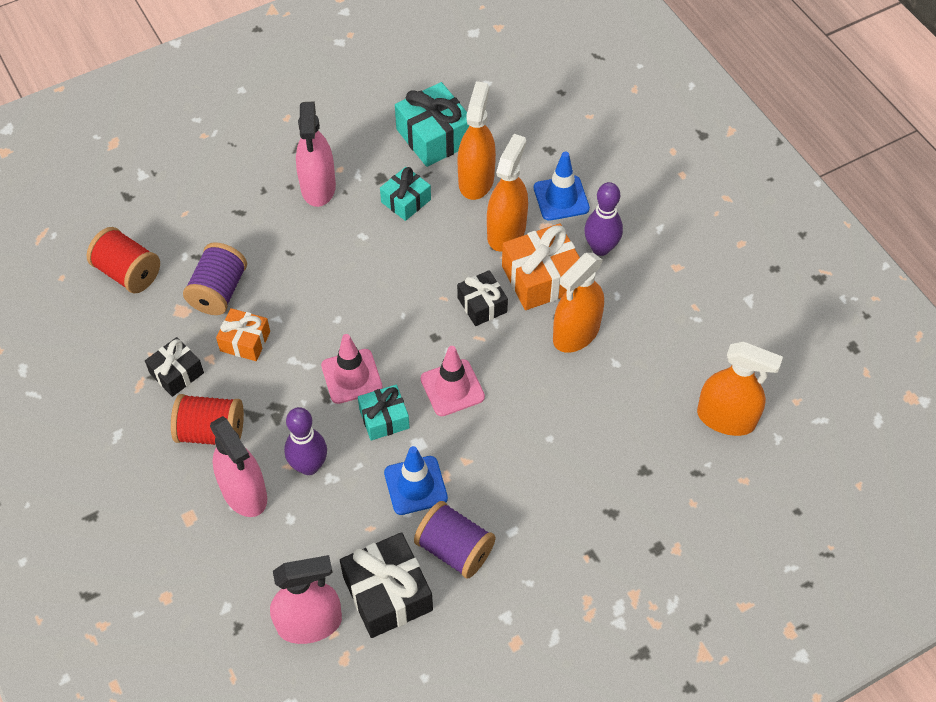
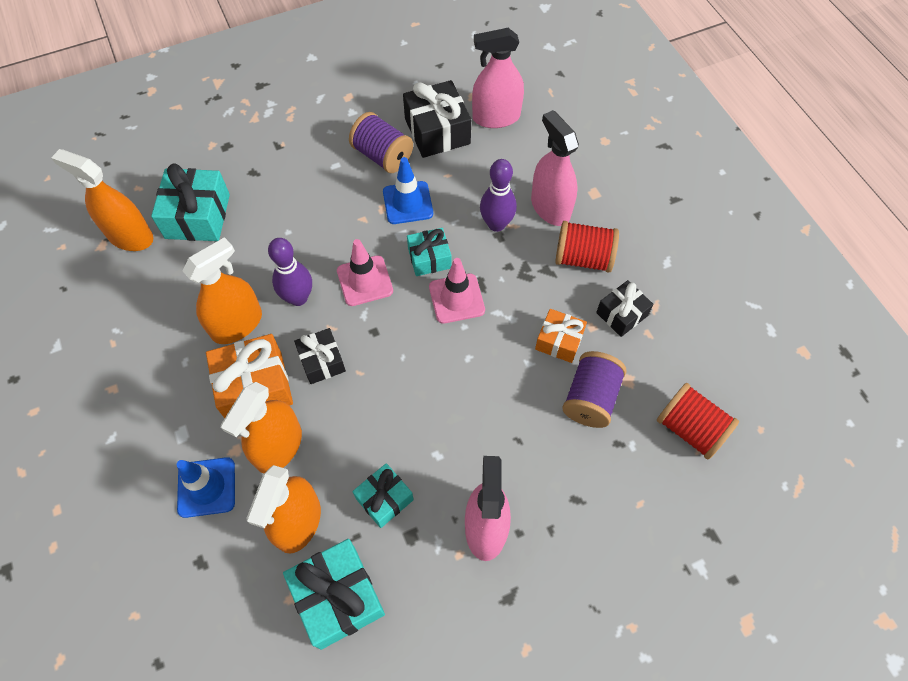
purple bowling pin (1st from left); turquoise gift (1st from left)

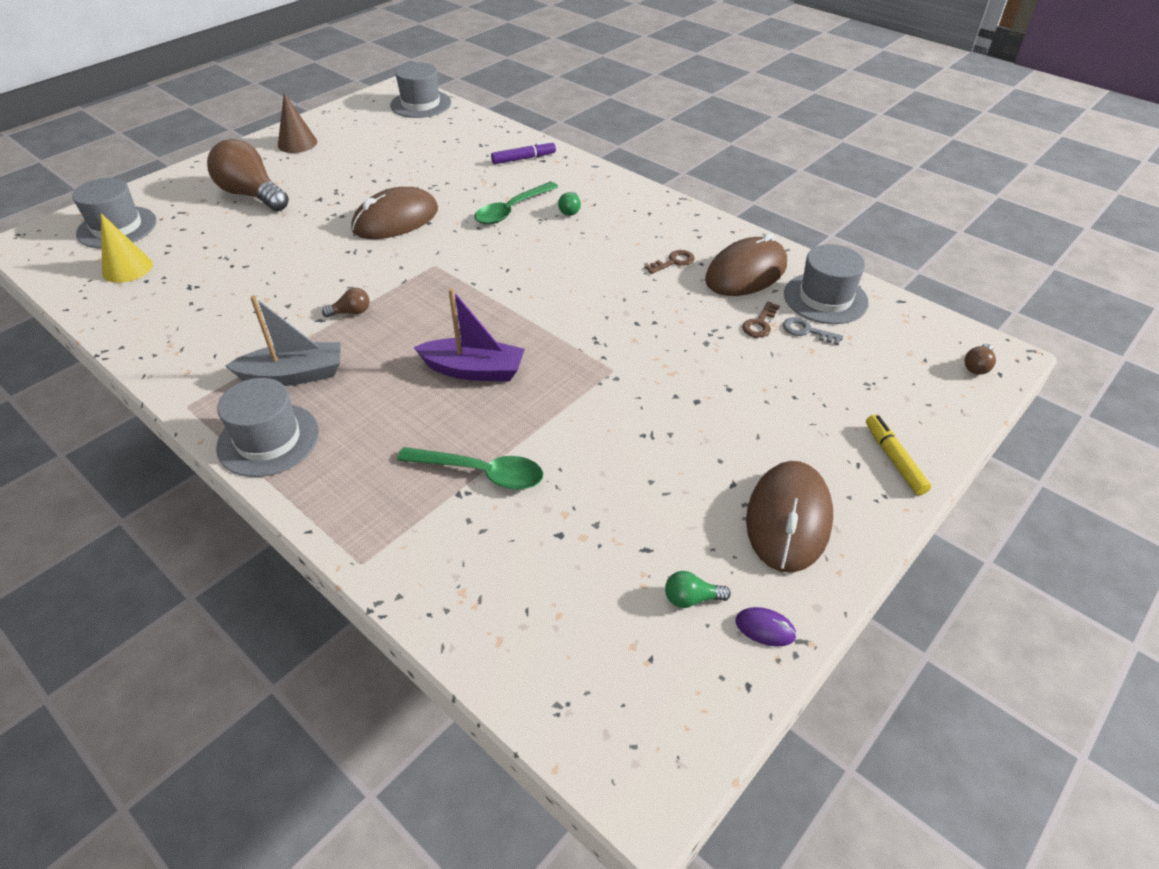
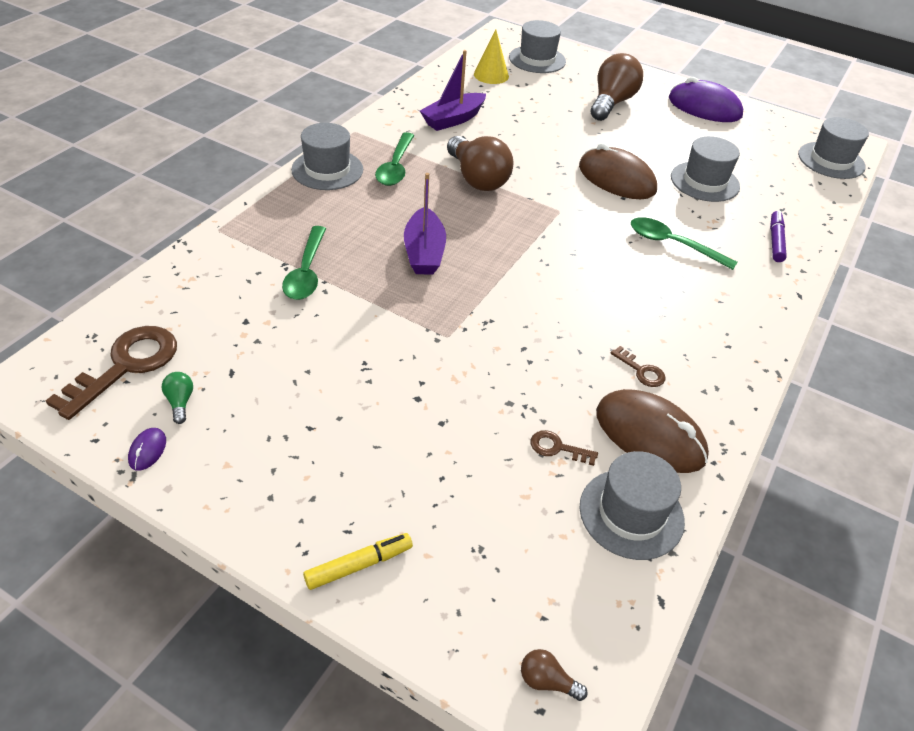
purple mouse (2nd from left); purple marker; green light bulb (1st from left in the first image); brown light bulb (1st from left); green spoon (2nd from left); grey key; brown mouse (3rd from left in the first image); purple boat (2nd from left); grey hat (4th from left); brown key (1st from left)

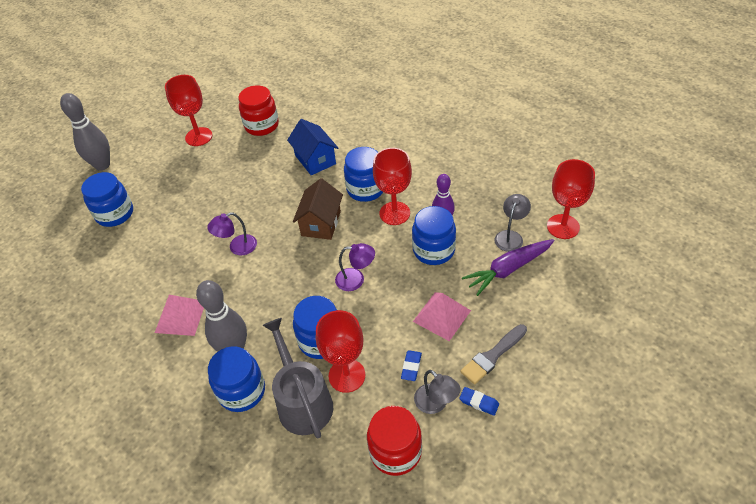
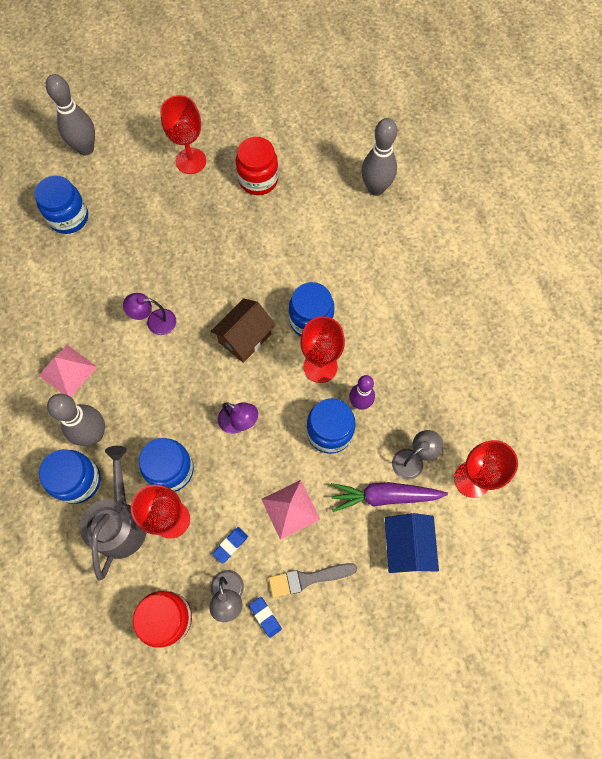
blue house; grey bowling pin (3rd from left)

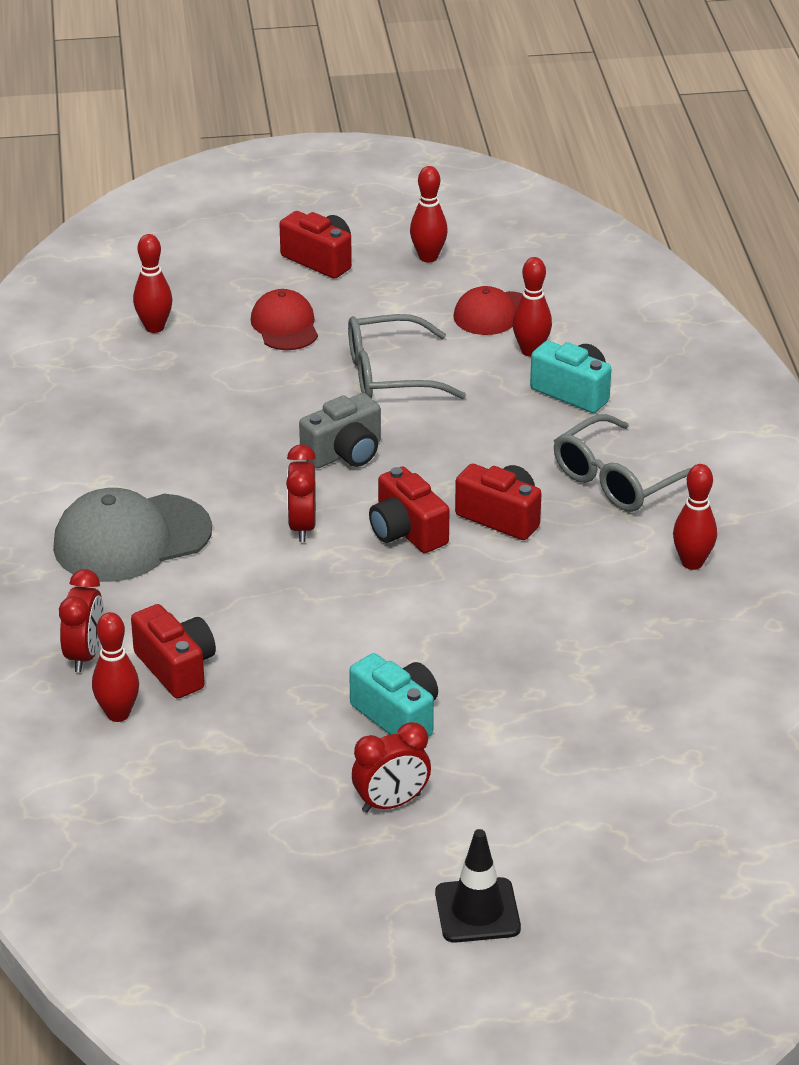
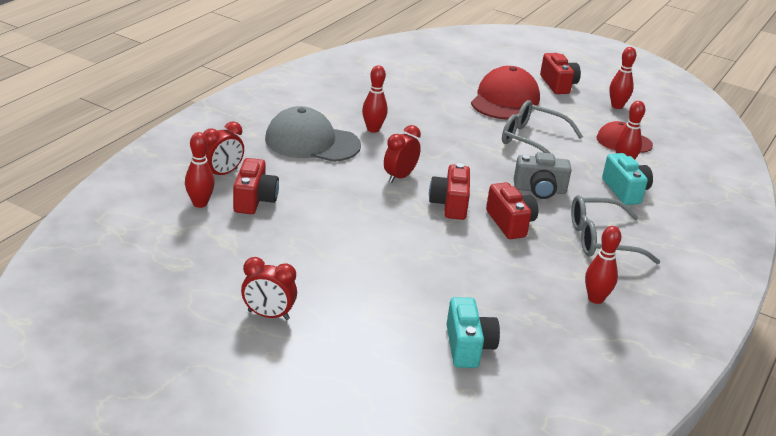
red bowling pin (2nd from left); red cap (1st from left); grey camera; turquoise camera (1st from left); black traffic cone

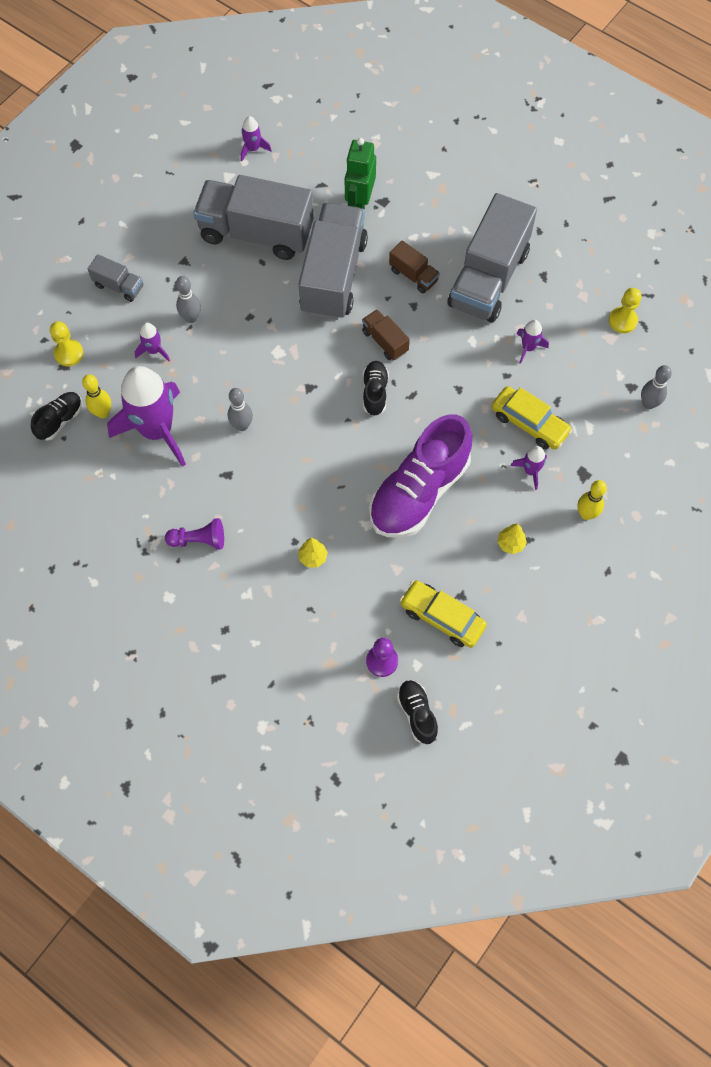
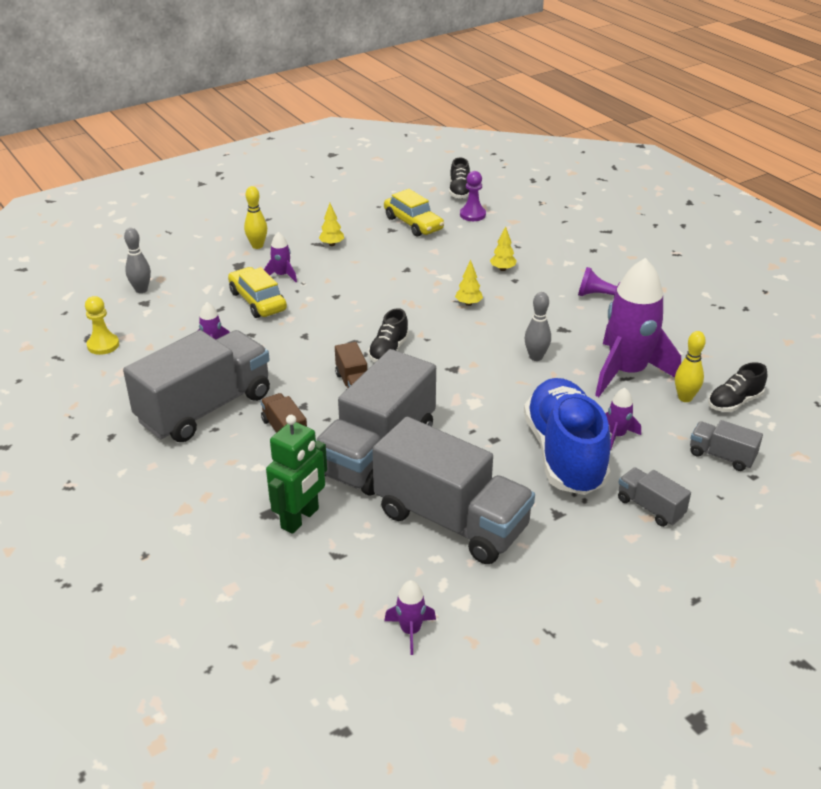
blue shoe; grey truck (5th from left); purple shoe; yellow tree (2nd from left)

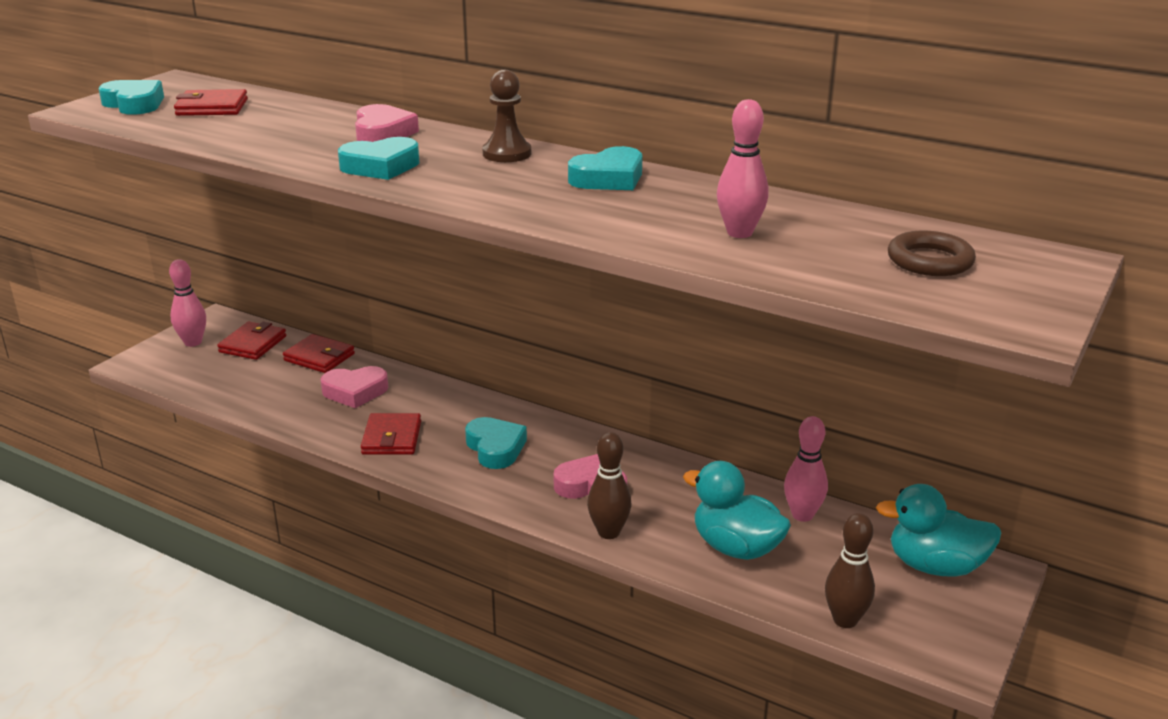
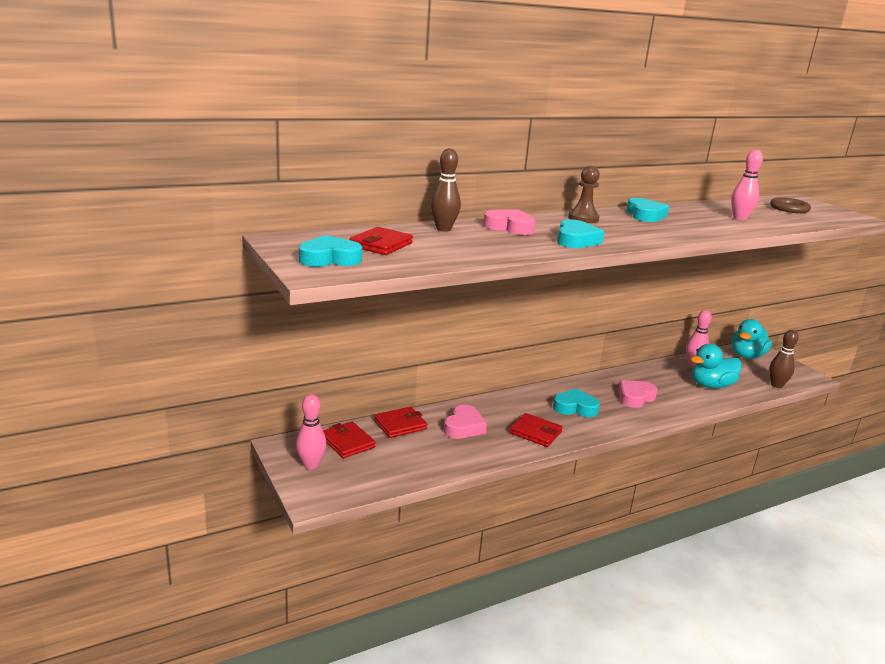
brown bowling pin (1st from left)

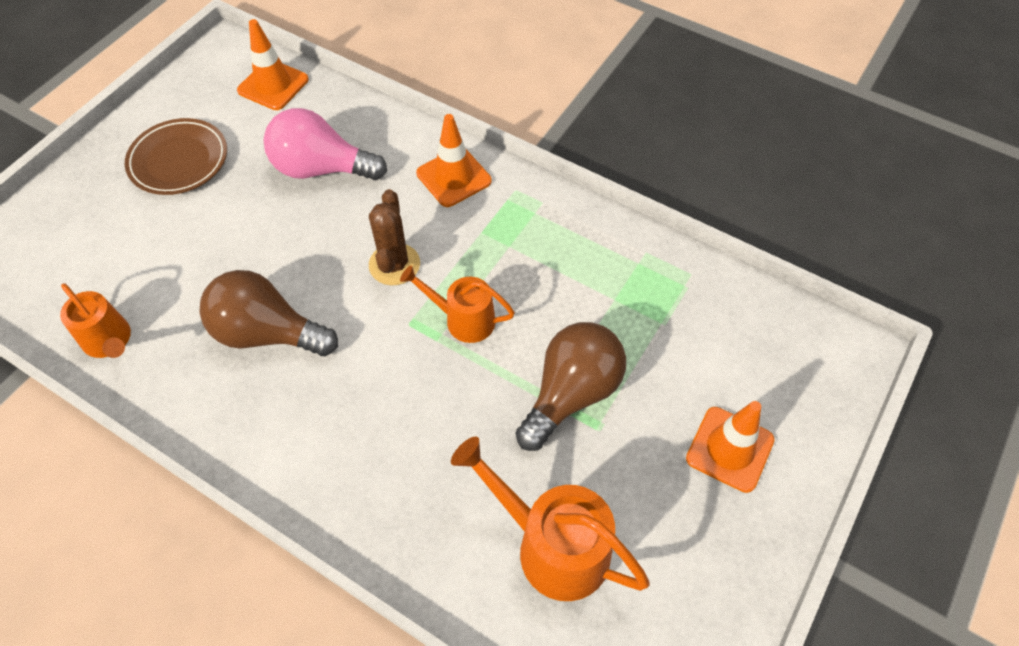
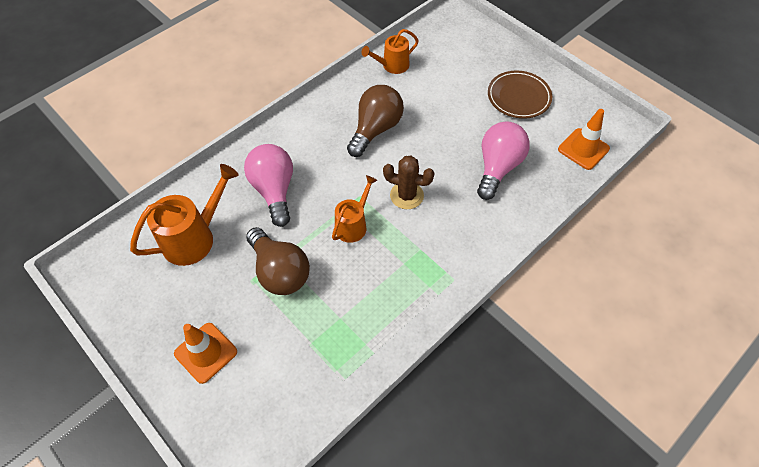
orange traffic cone (2nd from left in the first image); pink light bulb (1st from left)

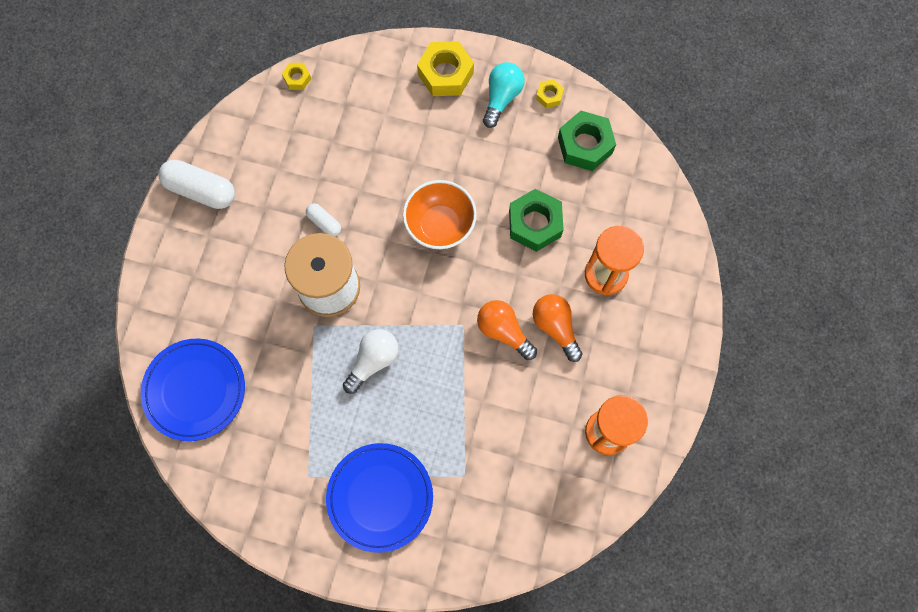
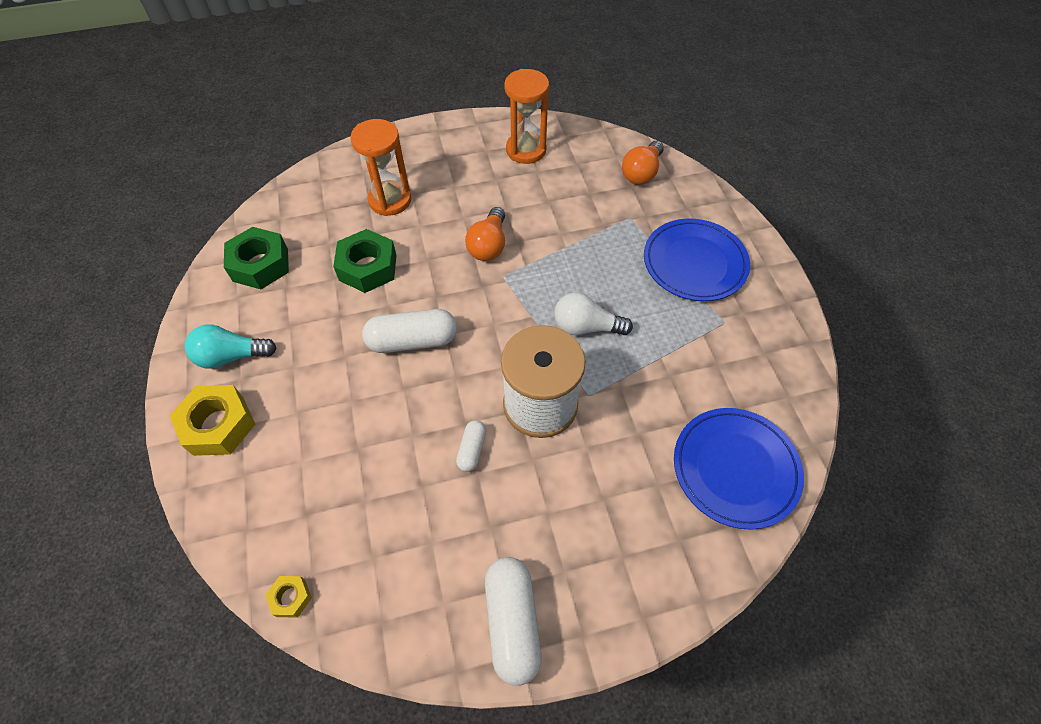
yellow nut (3rd from left in the first image); white capsule (1st from left); orange light bulb (2nd from left)

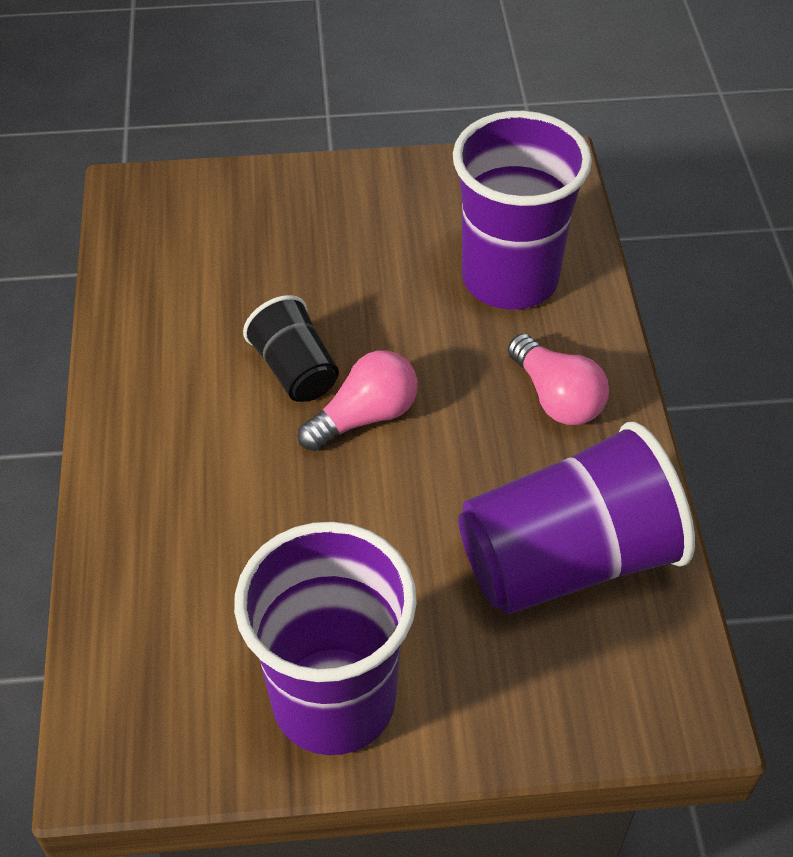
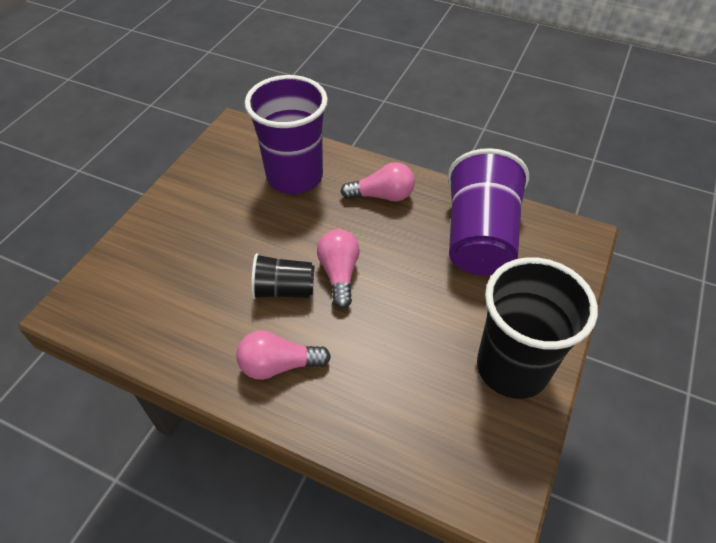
black cup (2nd from left); pink light bulb (1st from left)

